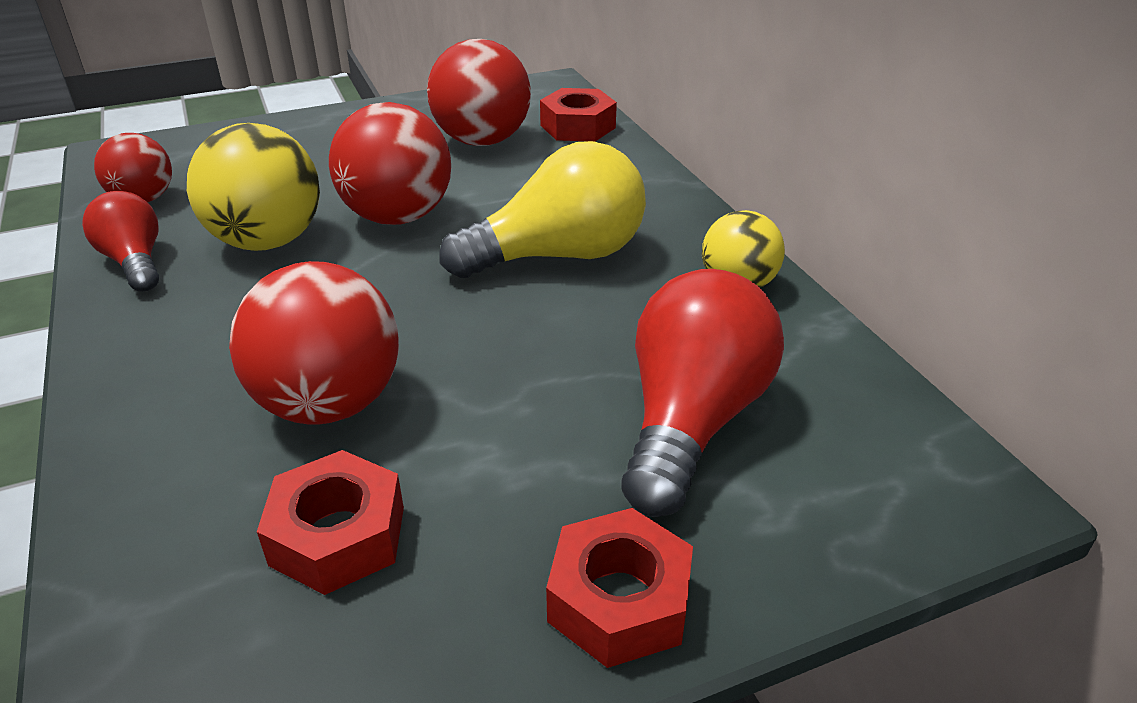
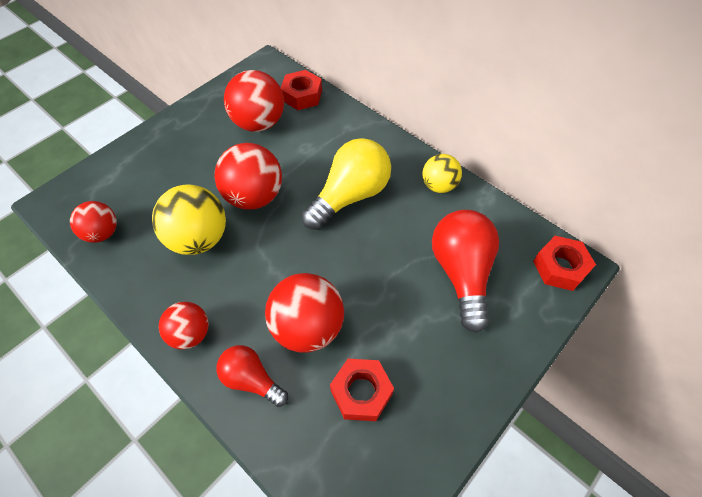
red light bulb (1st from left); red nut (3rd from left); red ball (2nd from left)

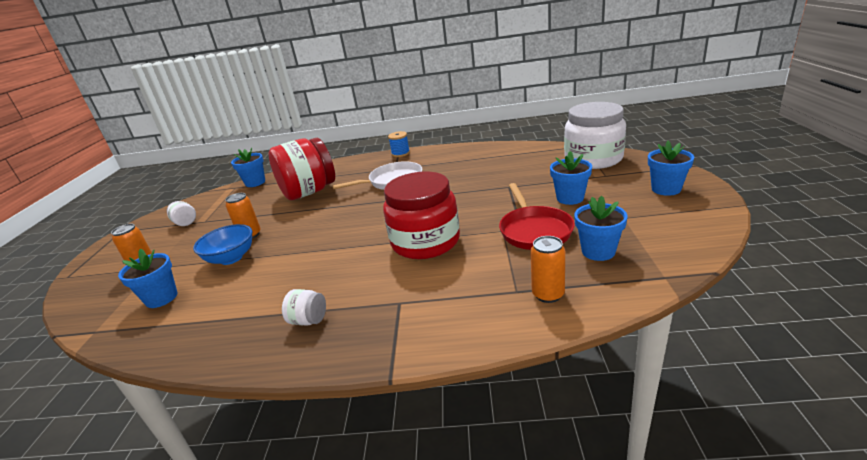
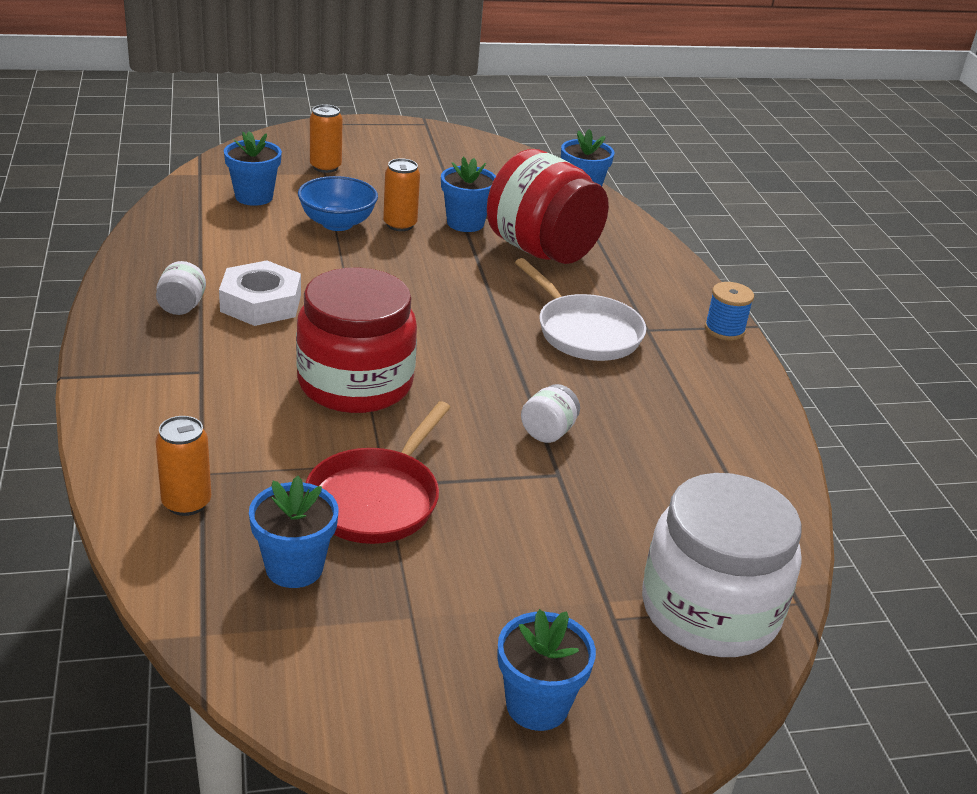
blue flower pot (3rd from left); red pan; white jar (2nd from left); white nut

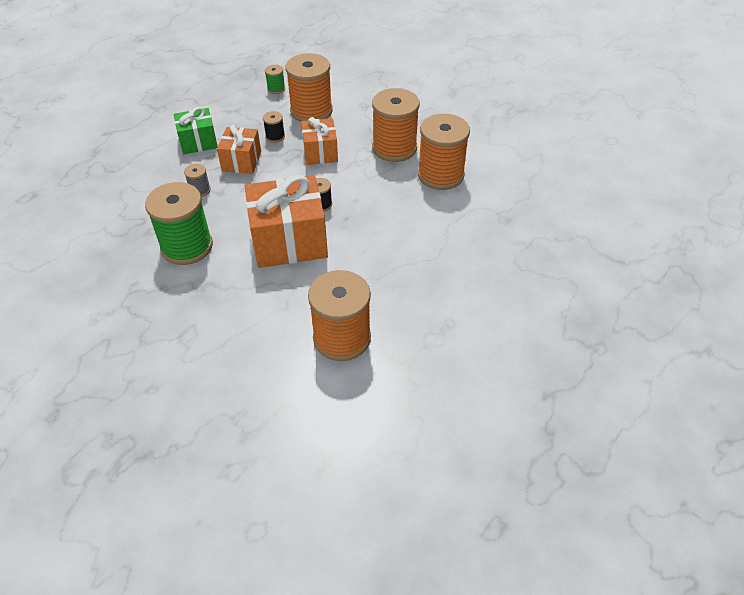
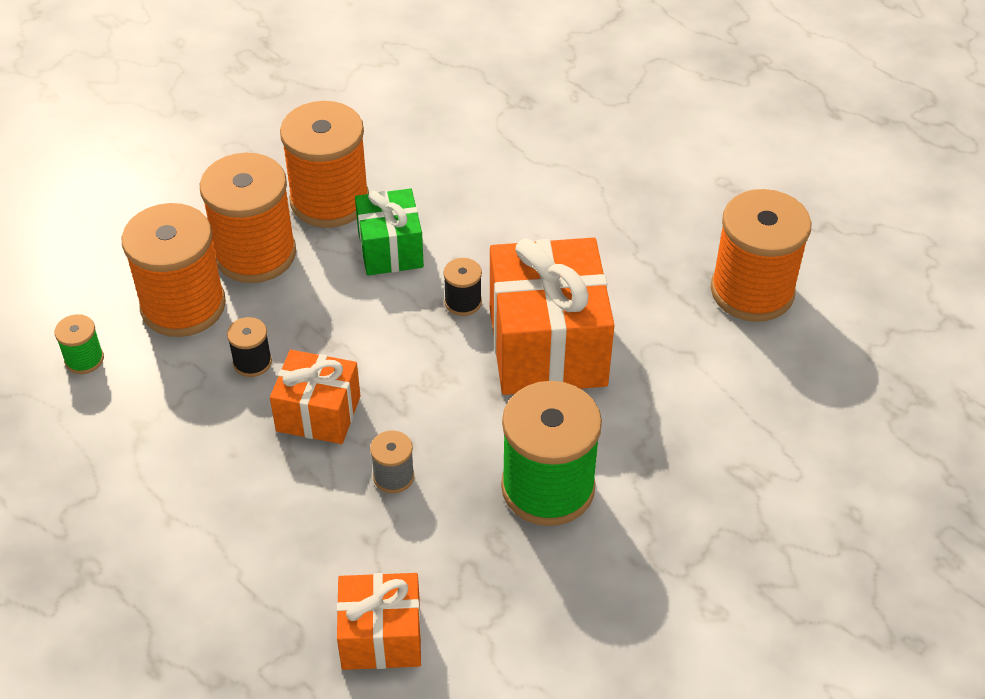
green gift; orange spool (2nd from left); orange gift (2nd from left)

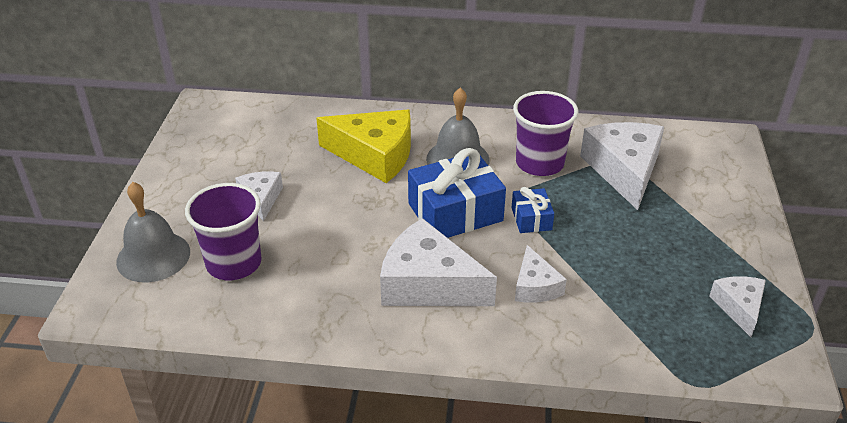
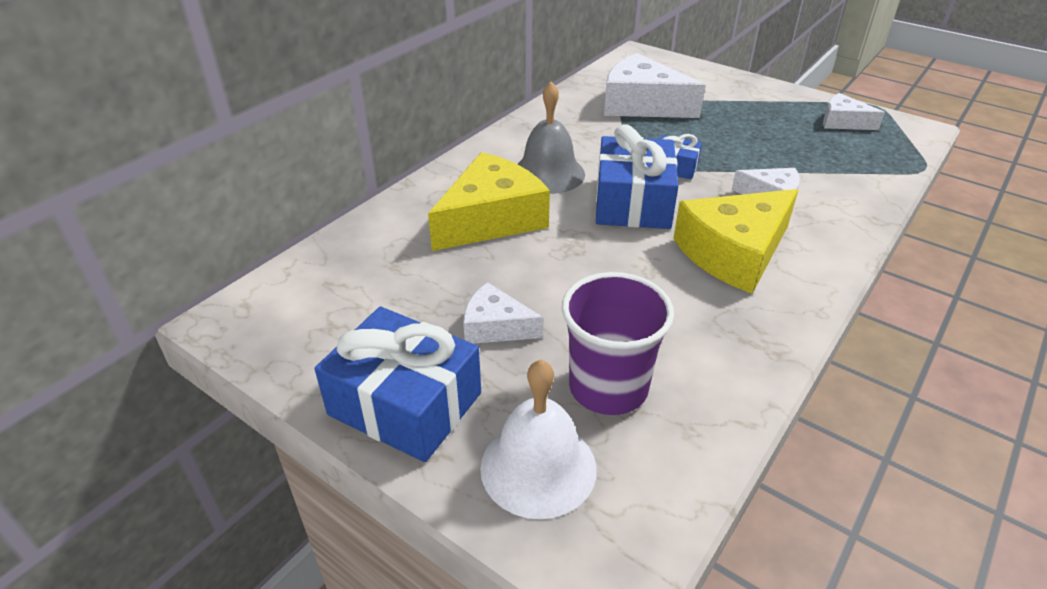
purple cup (2nd from left in the first image); white bell; yellow cheese (2nd from left); blue gift (1st from left)

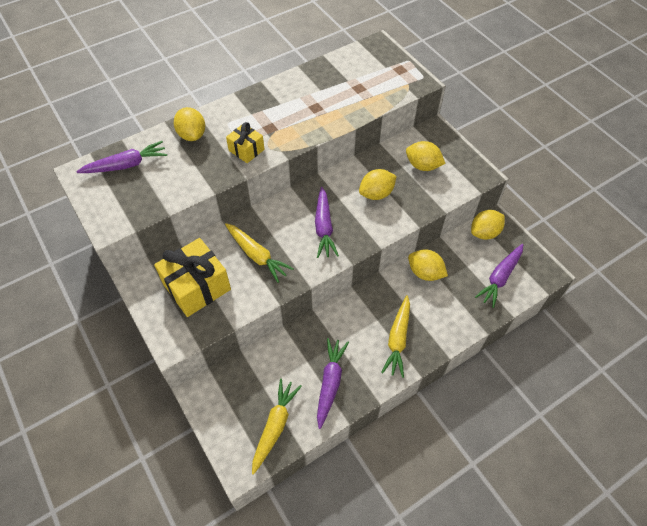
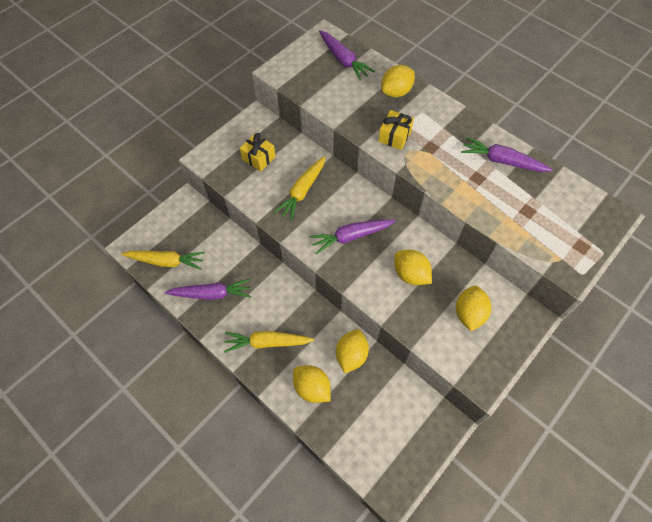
yellow lemon (1st from left); yellow gift (1st from left); purple carrot (4th from left)

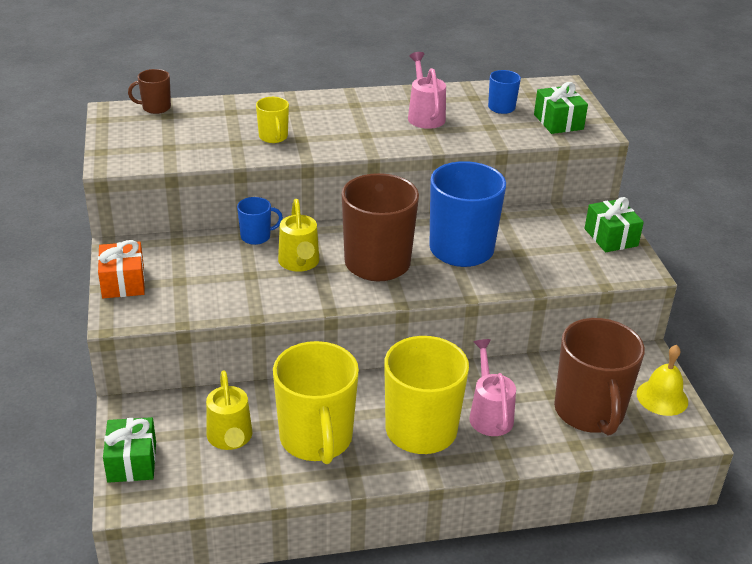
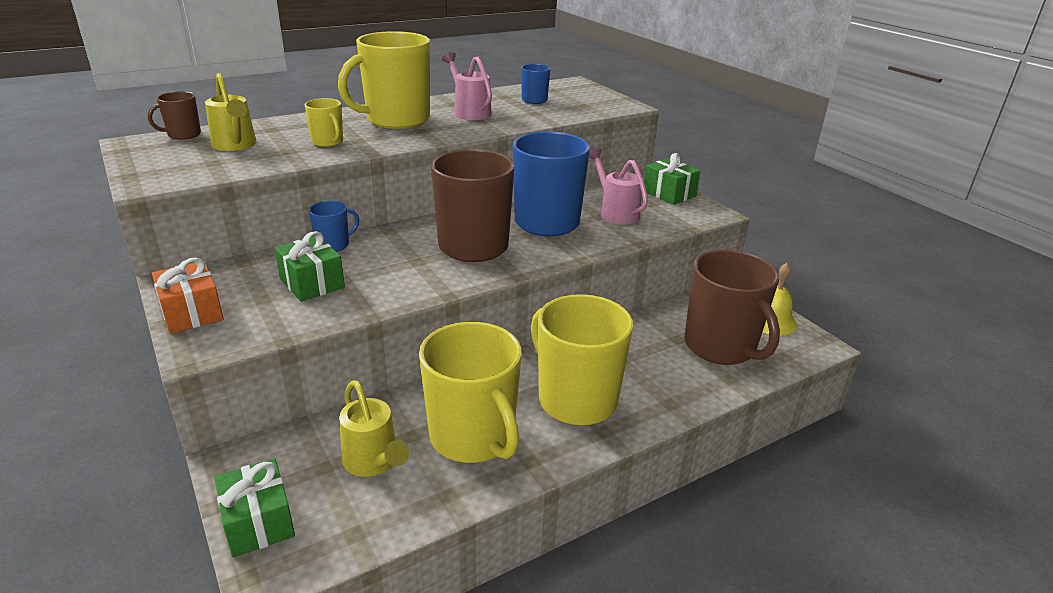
green gift (2nd from left); yellow watering can (1st from left); pink watering can (2nd from left); yellow mug (2nd from left)

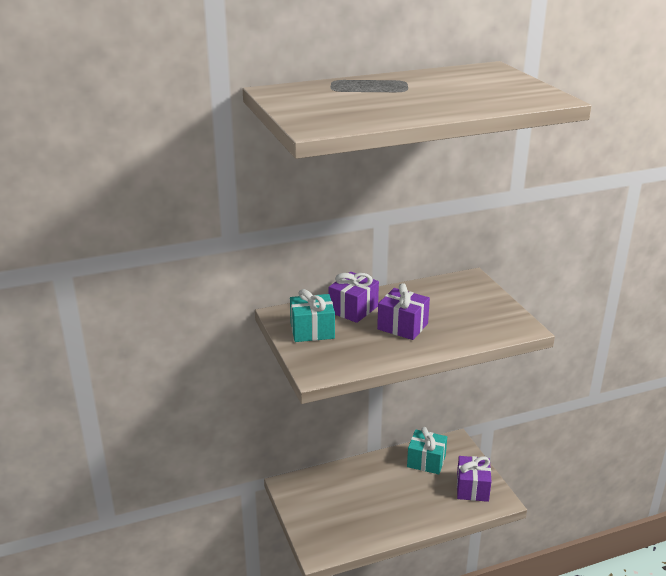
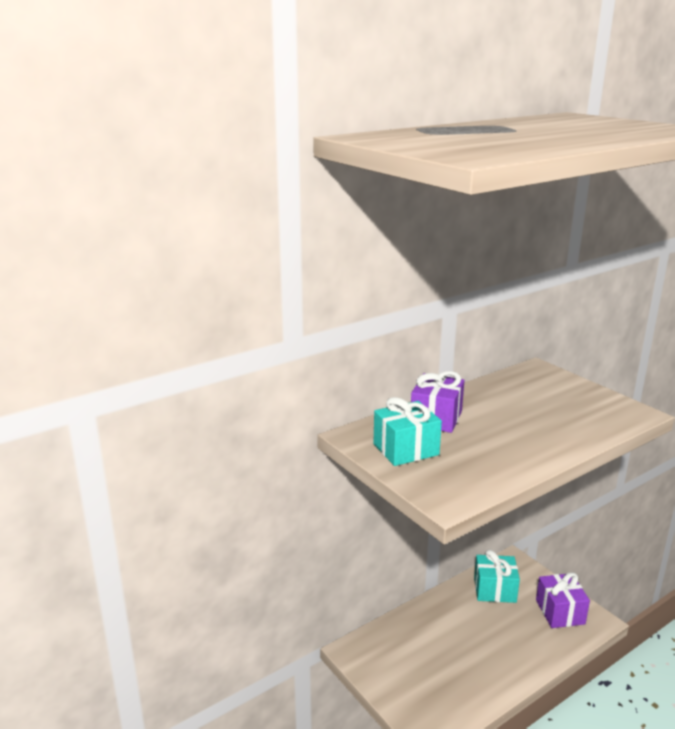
purple gift (2nd from left in the first image)

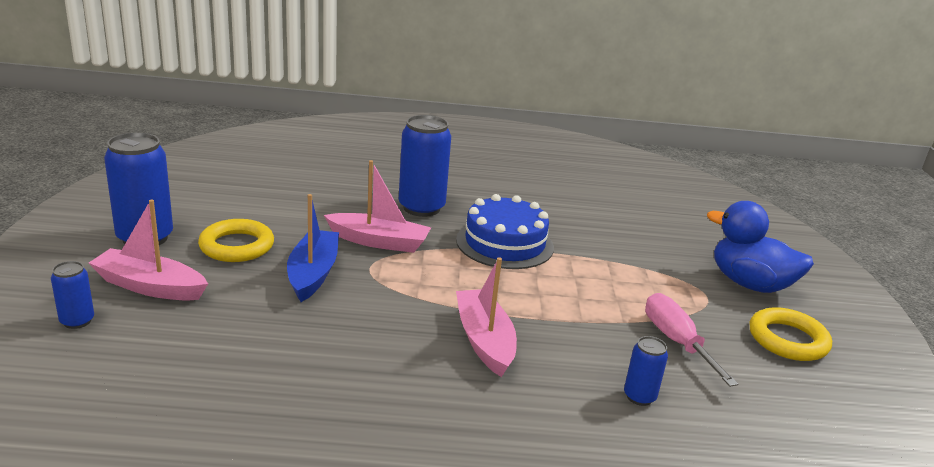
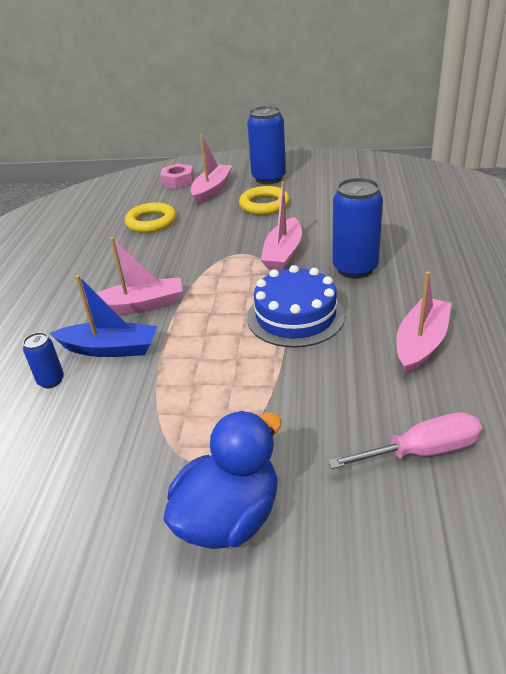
blue boat; pink nut; pink screwdriver; yellow ring (1st from left); pink boat (4th from left)

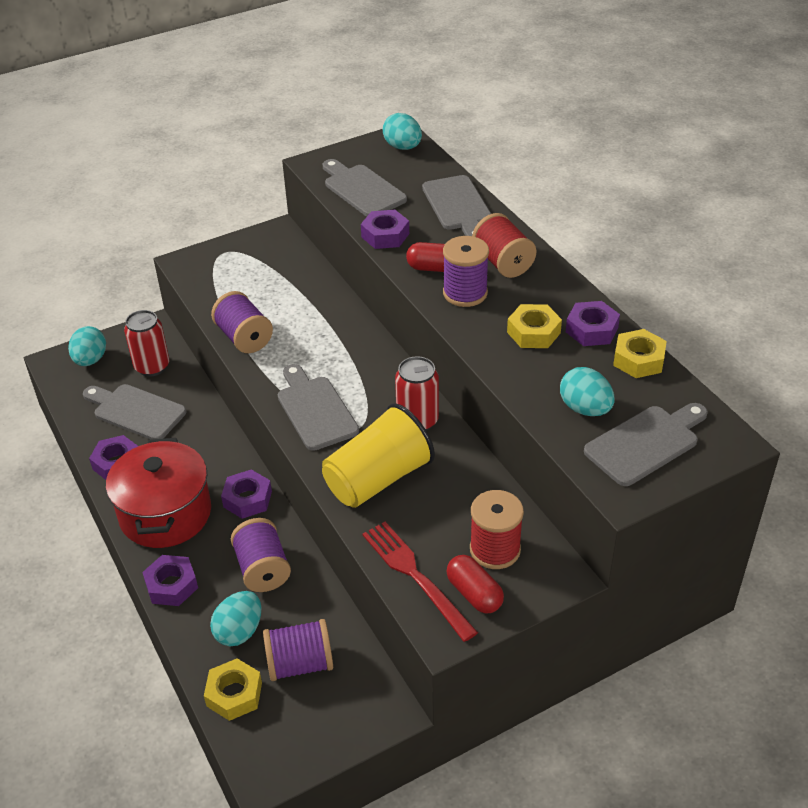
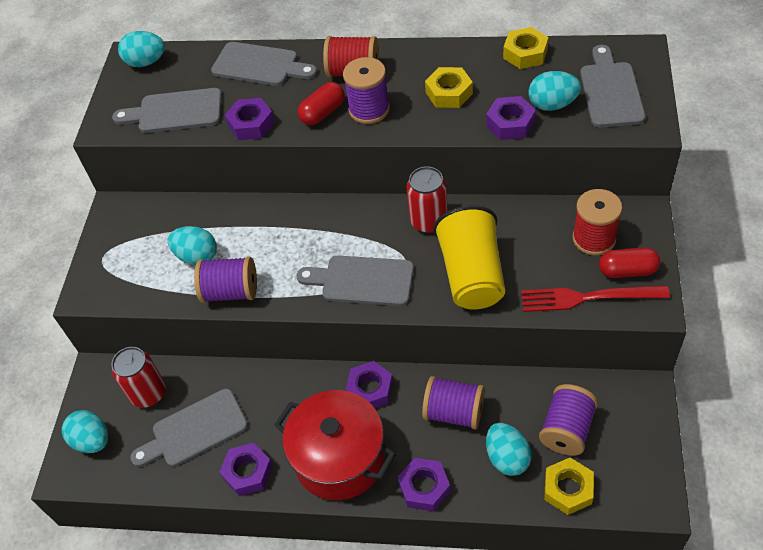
purple nut (5th from left); turquoise egg (3rd from left)

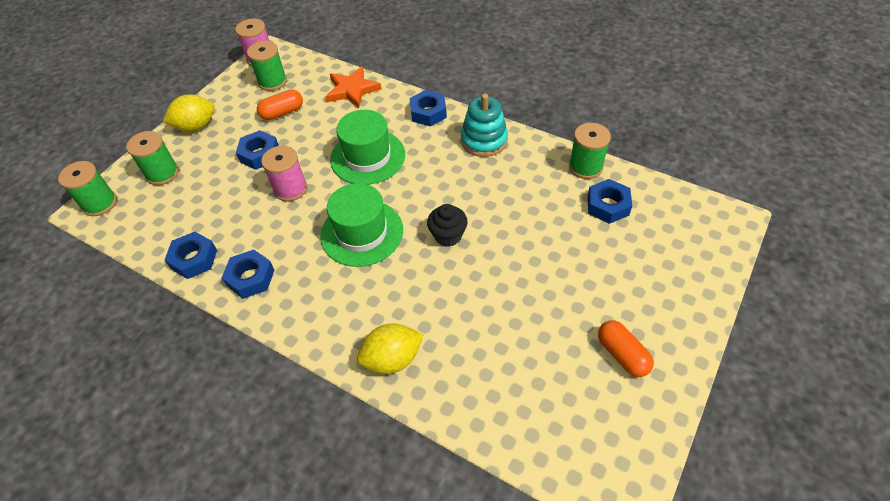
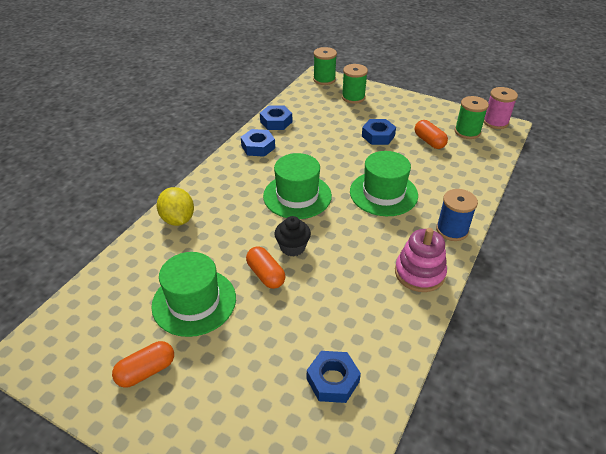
orange star; blue spool; pink stacking toy; yellow lemon (1st from left in the first image); green spool (4th from left in the first image); pink spool (2nd from left in the first image); orange capsule (2nd from left); green hat (1st from left)

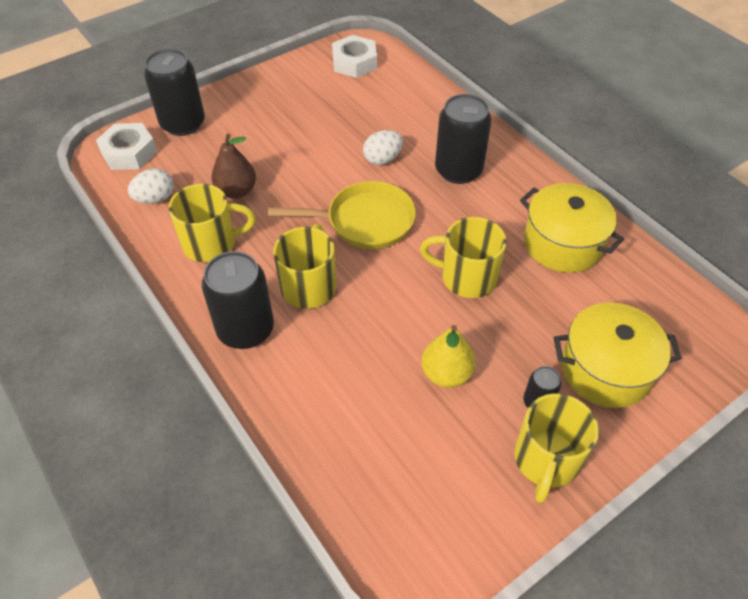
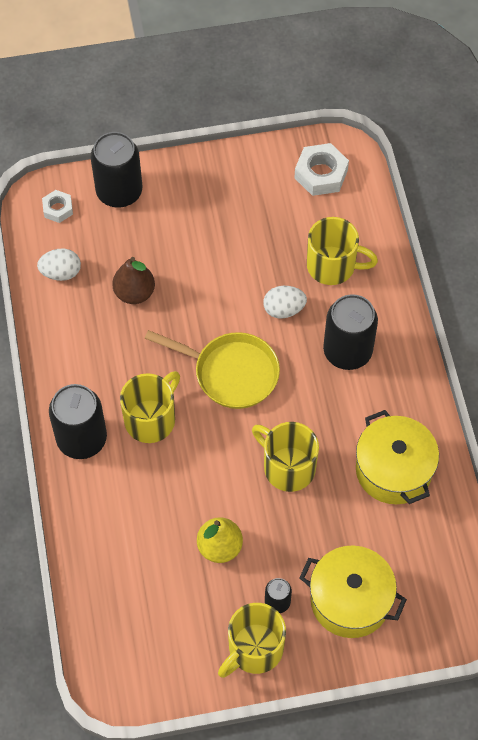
white nut (1st from left); yellow mug (4th from left)

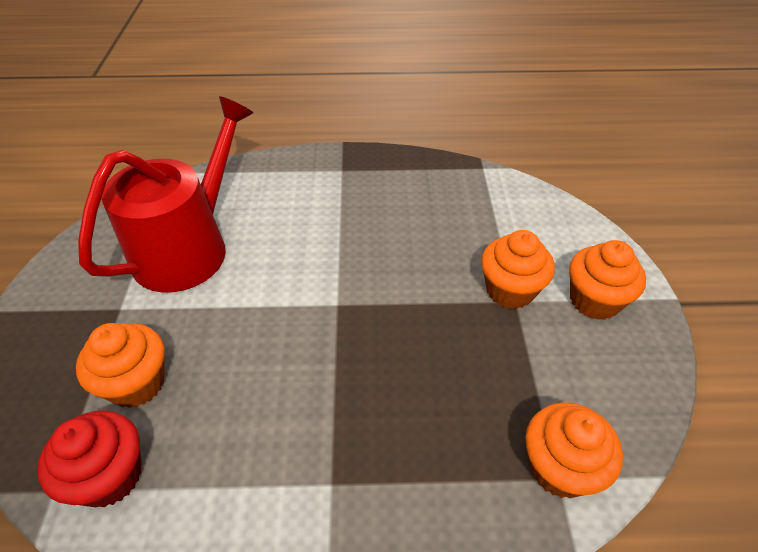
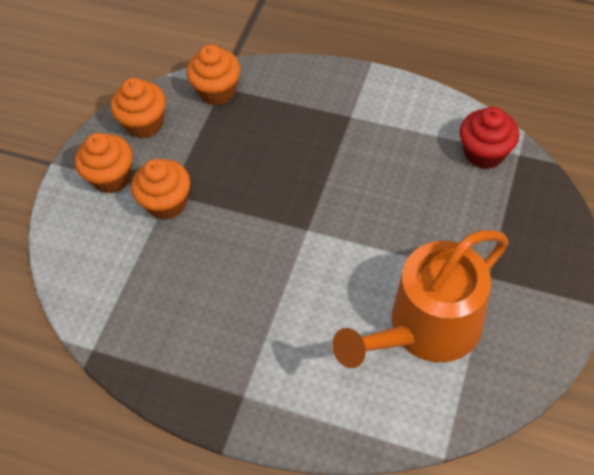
orange watering can; orange cupcake (2nd from left)

